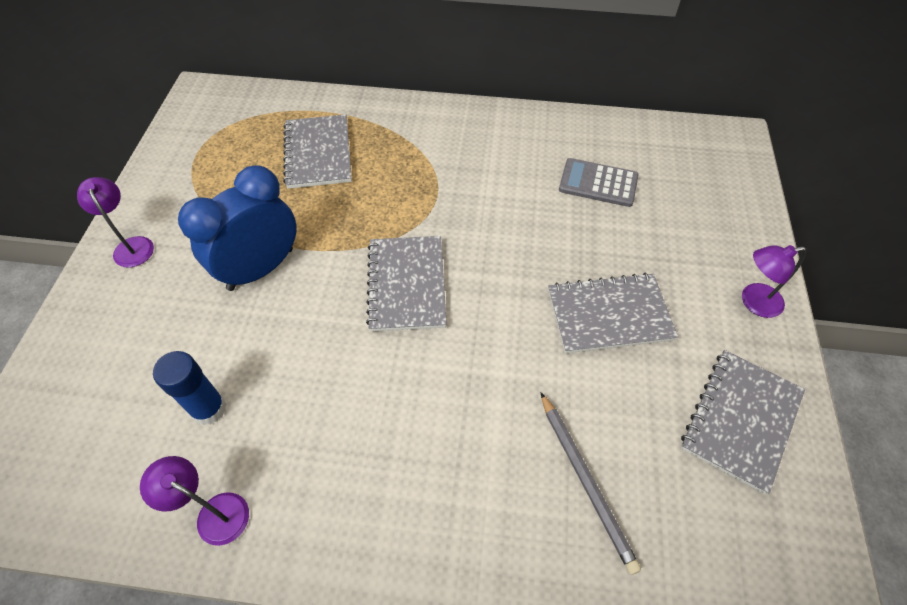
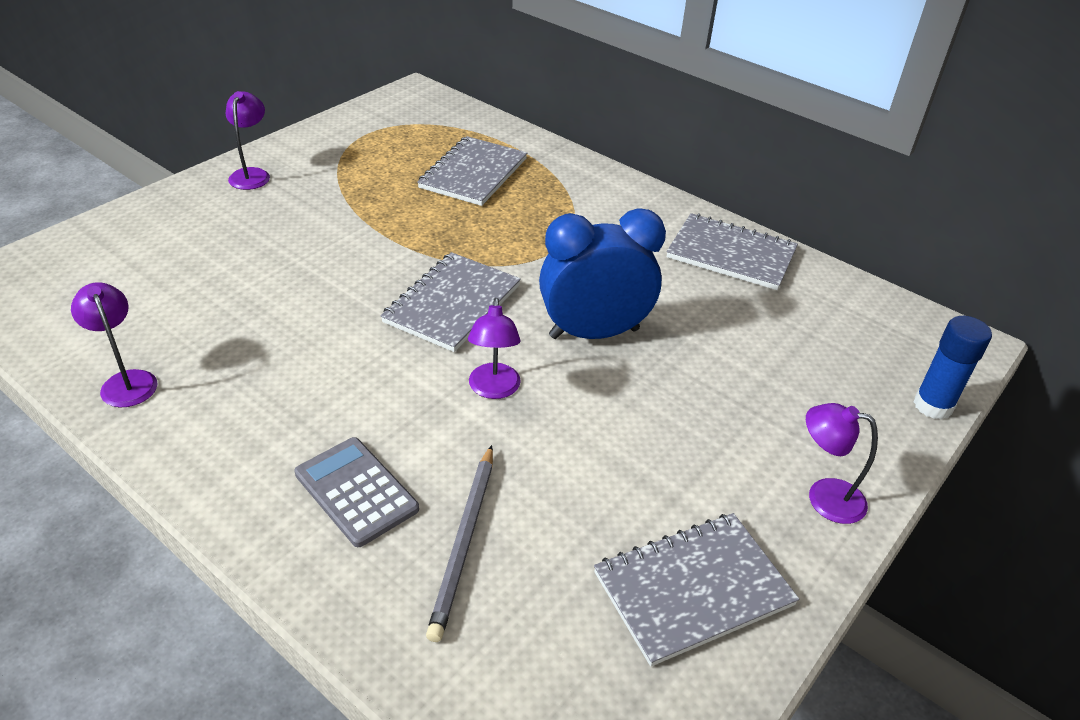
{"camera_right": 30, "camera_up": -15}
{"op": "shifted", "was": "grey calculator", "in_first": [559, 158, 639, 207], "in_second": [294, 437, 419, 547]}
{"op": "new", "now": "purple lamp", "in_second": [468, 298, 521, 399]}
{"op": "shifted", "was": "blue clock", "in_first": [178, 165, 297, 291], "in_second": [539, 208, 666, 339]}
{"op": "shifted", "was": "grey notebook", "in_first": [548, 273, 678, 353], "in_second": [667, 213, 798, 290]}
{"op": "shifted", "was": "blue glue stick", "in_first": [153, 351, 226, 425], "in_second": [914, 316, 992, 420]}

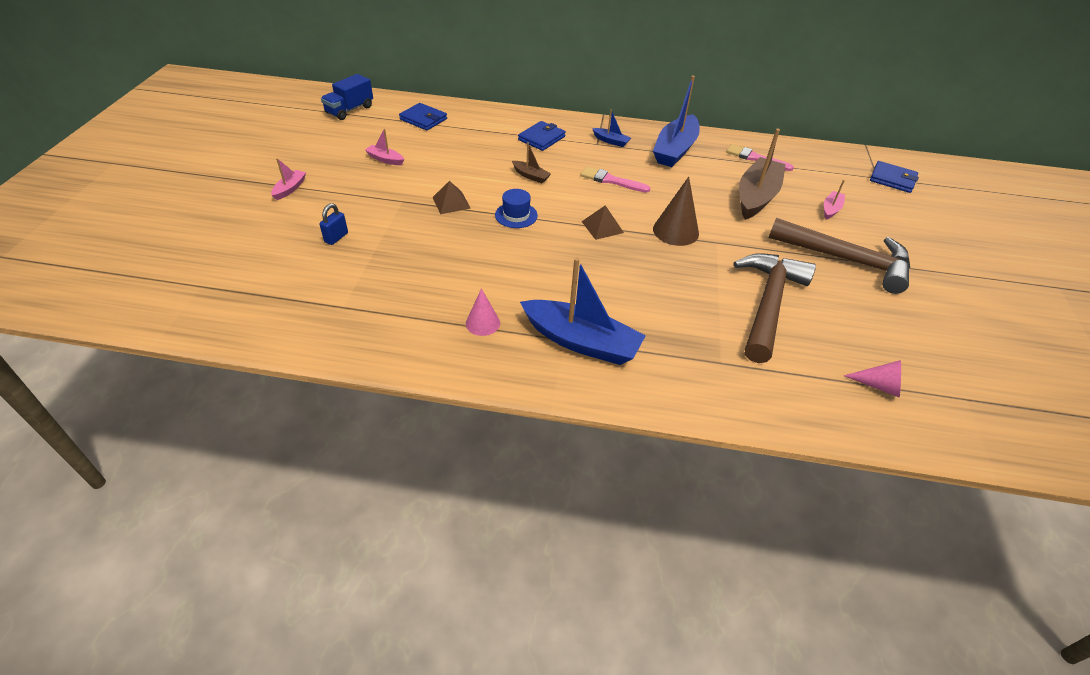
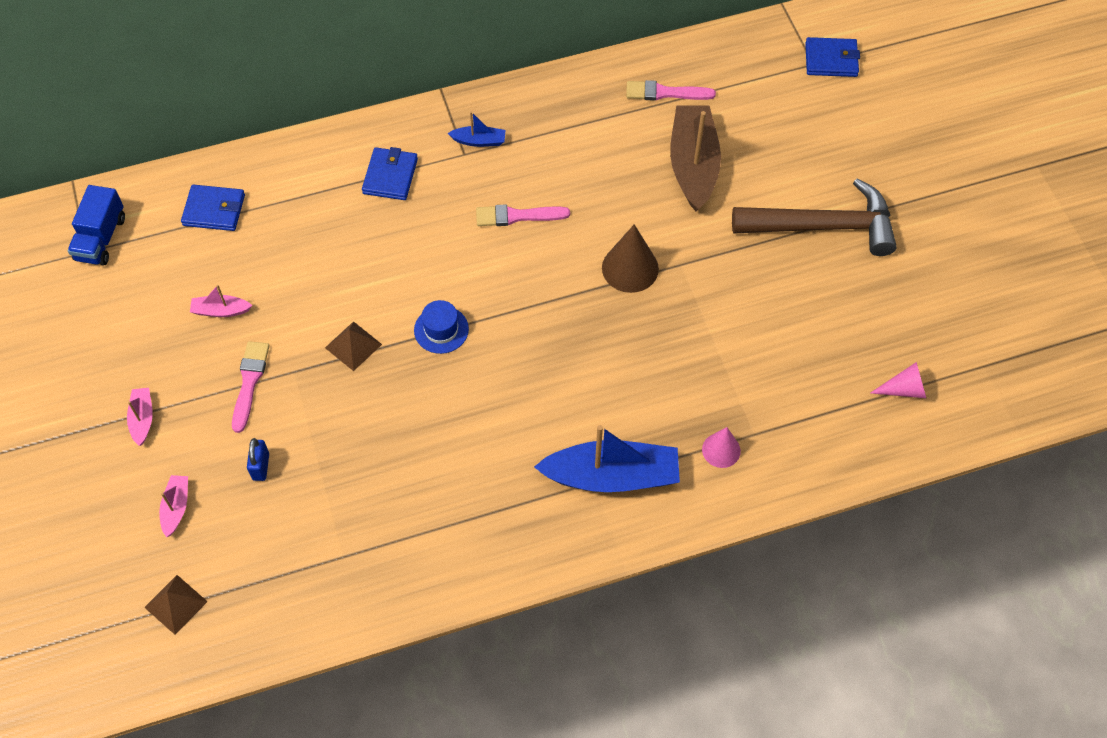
{"camera_right": -25, "camera_up": 15}
{"op": "shifted", "was": "brown pyramid", "in_first": [581, 205, 624, 240], "in_second": [144, 575, 208, 635]}
{"op": "shifted", "was": "pink boat", "in_first": [824, 180, 845, 220], "in_second": [159, 475, 188, 537]}
{"op": "new", "now": "pink brush", "in_second": [232, 341, 270, 433]}
{"op": "shifted", "was": "pink cone", "in_first": [466, 288, 500, 336], "in_second": [702, 427, 741, 468]}
{"op": "gone", "was": "brown boat", "in_first": [512, 142, 551, 183]}
{"op": "gone", "was": "blue boat", "in_first": [653, 75, 700, 167]}
{"op": "gone", "was": "brown hammer", "in_first": [733, 253, 816, 363]}

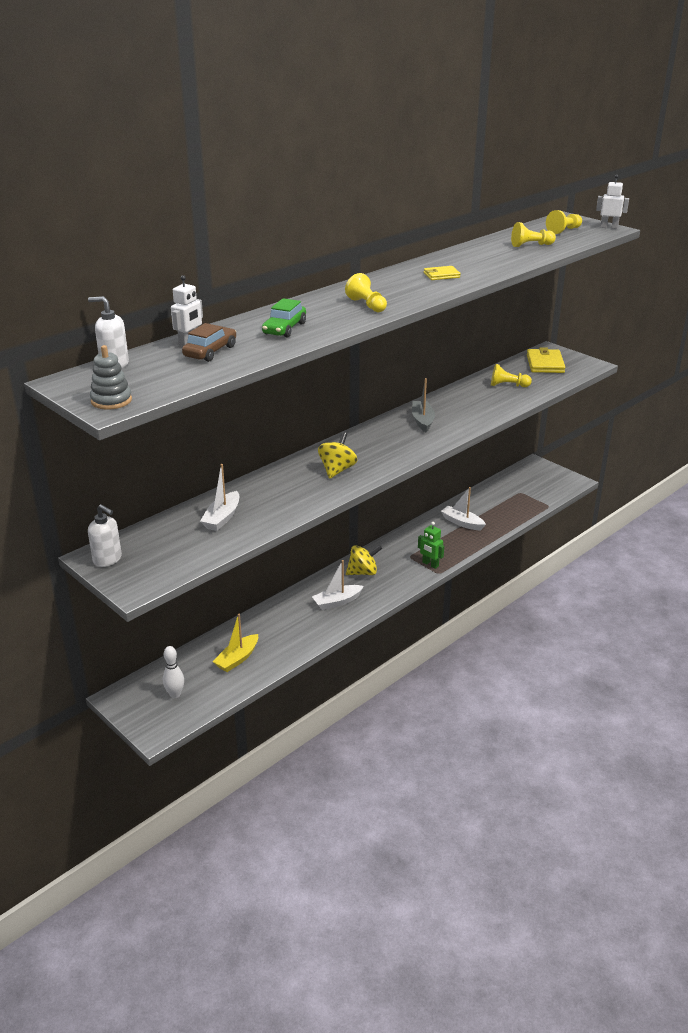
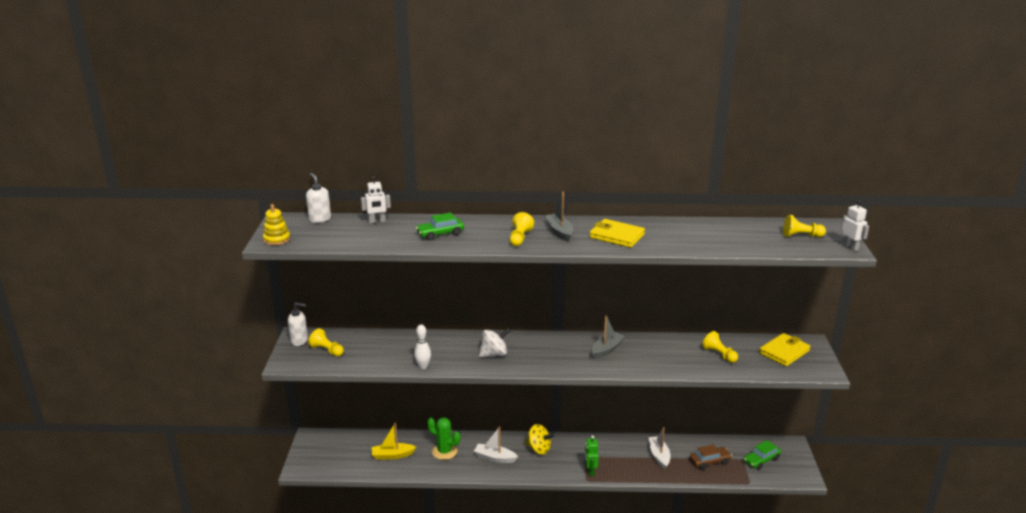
{"camera_right": 45, "camera_up": -5}
{"op": "repainted", "was": "grey stacking toy", "now": "yellow stacking toy", "in_first": [90, 345, 132, 410], "in_second": [263, 204, 290, 245]}
{"op": "rotated", "was": "white soap dispenser", "in_first": [88, 504, 122, 567], "in_second": [288, 302, 308, 346], "clockwise": -75}
{"op": "shifted", "was": "yellow pawn", "in_first": [511, 222, 556, 247], "in_second": [308, 328, 344, 357]}
{"op": "shifted", "was": "white bowling pin", "in_first": [163, 646, 184, 698], "in_second": [414, 324, 431, 369]}
{"op": "new", "now": "green cactus", "in_second": [427, 418, 460, 460]}
{"op": "repainted", "was": "yellow spinning top", "now": "white spinning top", "in_first": [318, 432, 357, 479], "in_second": [479, 328, 511, 357]}
{"op": "new", "now": "grey boat", "in_second": [545, 192, 573, 242]}
{"op": "scaled", "was": "yellow wallet", "in_first": [424, 266, 461, 280], "in_second": [589, 219, 645, 248], "ratio": 1.71}
{"op": "shifted", "was": "brown car", "in_first": [182, 323, 236, 362], "in_second": [690, 444, 732, 470]}
{"op": "new", "now": "green car", "in_second": [744, 440, 781, 470]}
{"op": "gone", "was": "white boat", "in_first": [200, 464, 239, 531]}

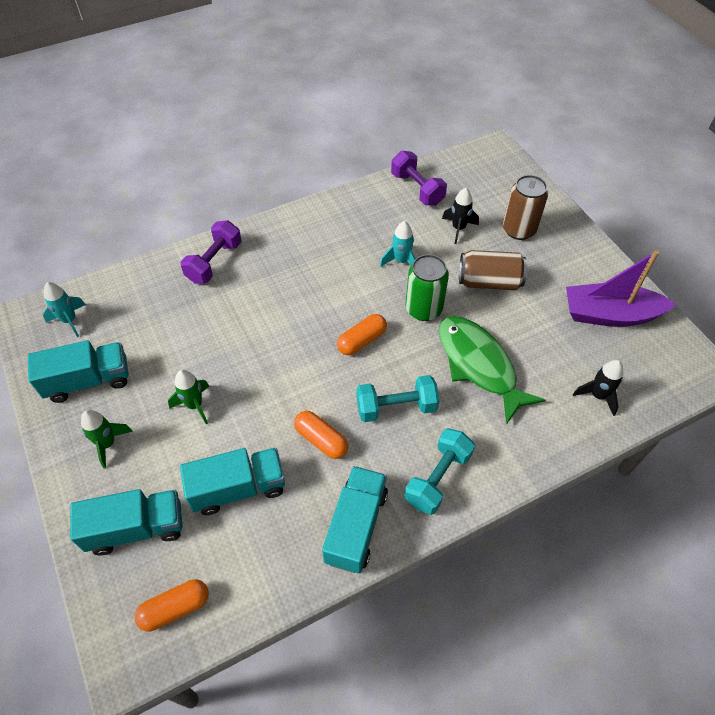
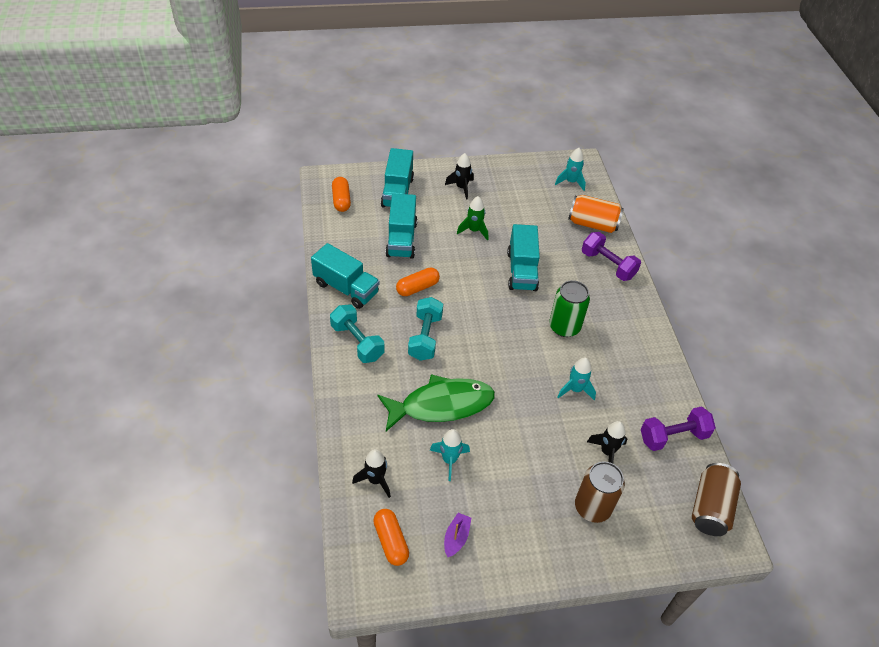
{"camera_right": 105, "camera_up": -5}
{"op": "shifted", "was": "orange capsule", "in_first": [337, 314, 387, 355], "in_second": [373, 509, 409, 566]}
{"op": "new", "now": "turquoise rocket", "in_second": [430, 429, 470, 481]}
{"op": "scaled", "was": "purple boat", "in_first": [566, 250, 676, 327], "in_second": [444, 513, 471, 557], "ratio": 0.44}
{"op": "repainted", "was": "green rocket", "now": "black rocket", "in_first": [81, 410, 133, 468], "in_second": [445, 153, 474, 200]}
{"op": "shifted", "was": "turquoise truck", "in_first": [28, 340, 128, 403], "in_second": [507, 224, 540, 291]}
{"op": "shifted", "was": "green can", "in_first": [405, 254, 449, 321], "in_second": [549, 280, 590, 337]}
{"op": "new", "now": "orange can", "in_second": [568, 195, 624, 233]}
{"op": "shifted", "was": "brown can", "in_first": [459, 250, 527, 290], "in_second": [692, 463, 741, 536]}

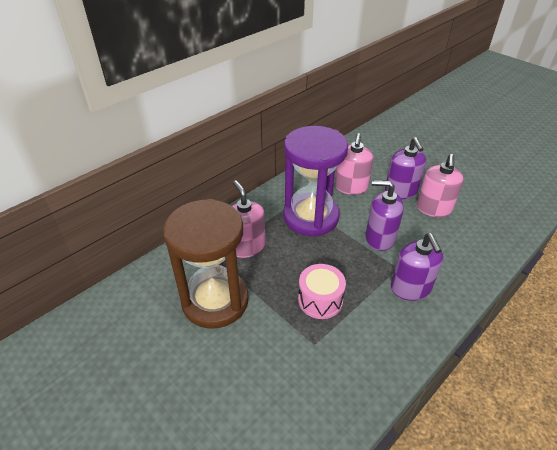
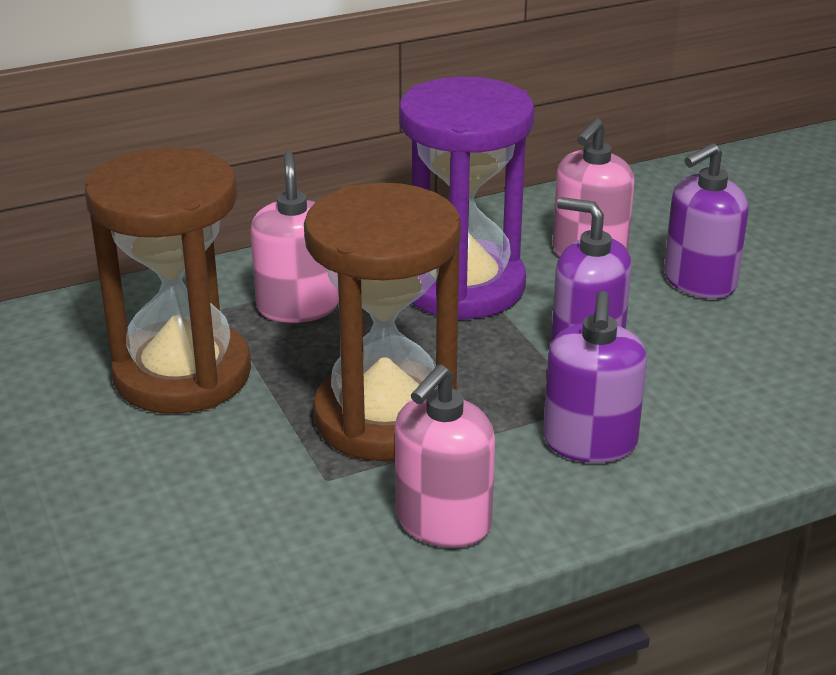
{"camera_right": 20, "camera_up": -10}
{"op": "swapped", "was": "pink drum", "now": "brown hourglass", "in_first": [298, 264, 346, 319], "in_second": [304, 183, 461, 461]}
{"op": "shifted", "was": "pink soap dispenser", "in_first": [417, 154, 463, 217], "in_second": [395, 364, 495, 548]}
{"op": "rotated", "was": "purple soap dispenser", "in_first": [385, 137, 426, 199], "in_second": [664, 143, 749, 299], "clockwise": 45}

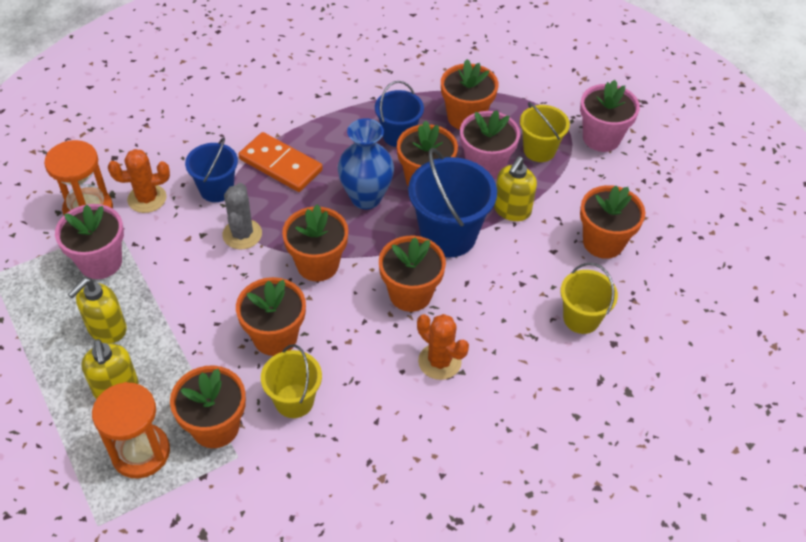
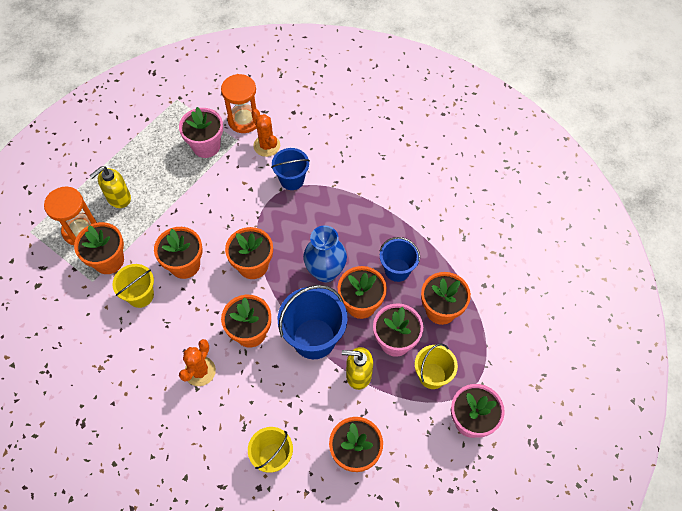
{"camera_right": 70, "camera_up": 10}
{"op": "gone", "was": "yellow soap dispenser", "in_first": [68, 278, 127, 343]}
{"op": "gone", "was": "grey cactus", "in_first": [222, 183, 262, 249]}
{"op": "gone", "was": "orange domino", "in_first": [239, 132, 323, 192]}

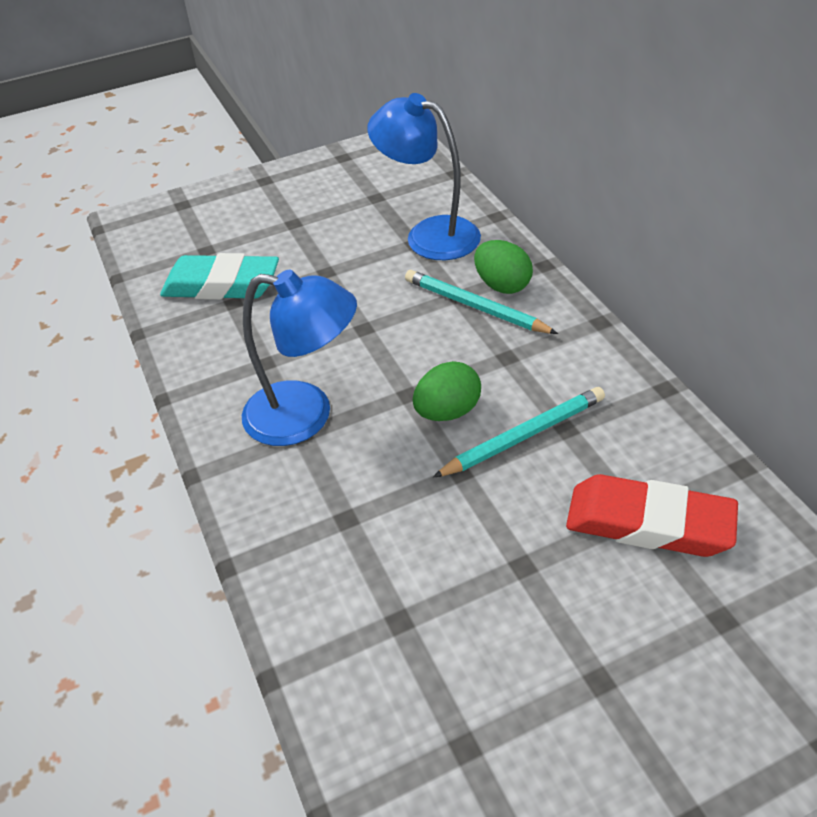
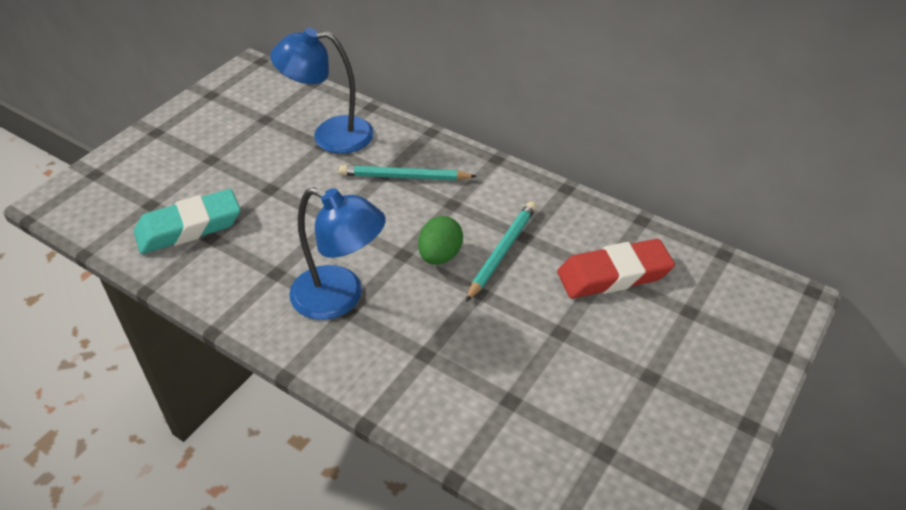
{"camera_right": -35, "camera_up": 0}
{"op": "rotated", "was": "blue lamp", "in_first": [242, 270, 357, 446], "in_second": [289, 187, 386, 320], "clockwise": 45}
{"op": "gone", "was": "green egg", "in_first": [474, 240, 533, 294]}

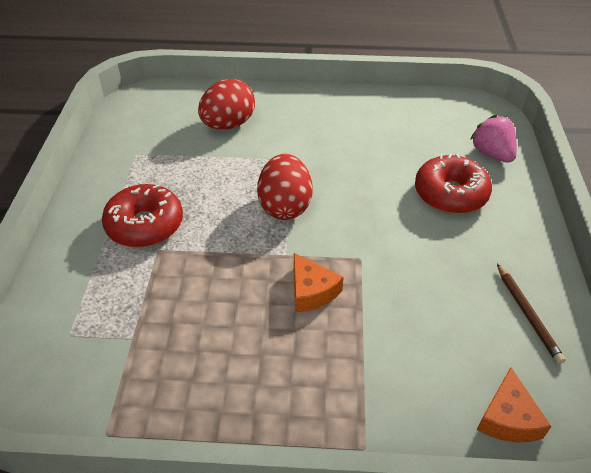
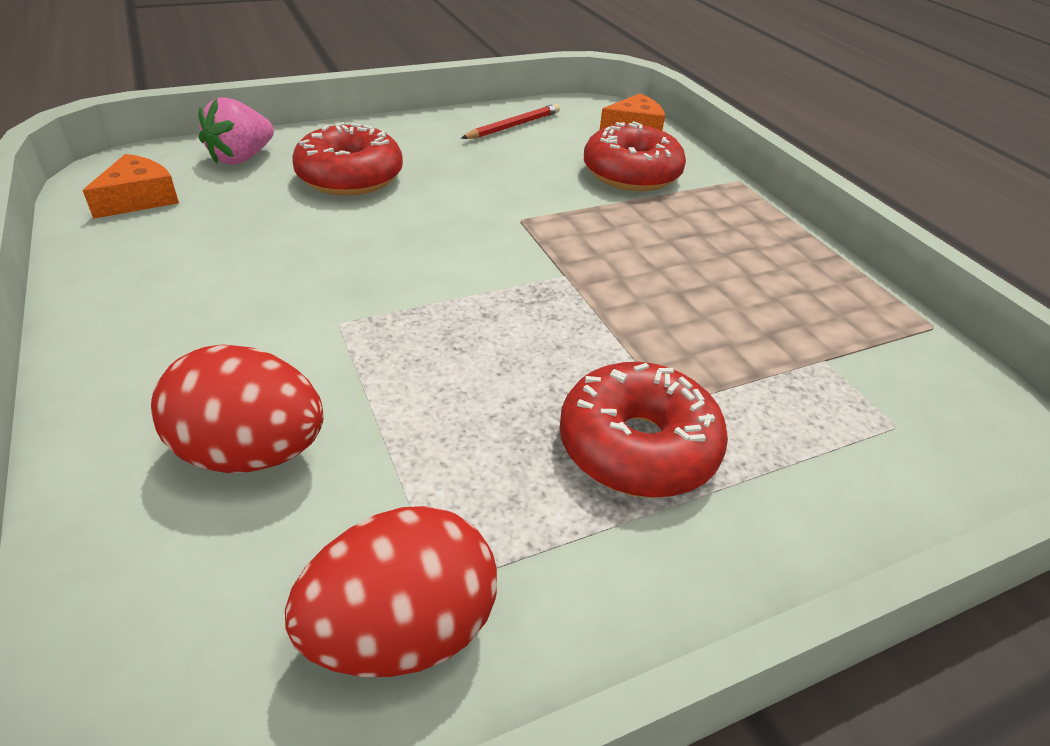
{"camera_right": -120, "camera_up": -5}
{"op": "shifted", "was": "orange cheese", "in_first": [294, 253, 344, 312], "in_second": [82, 154, 179, 219]}
{"op": "shifted", "was": "red egg", "in_first": [257, 154, 312, 220], "in_second": [285, 506, 497, 677]}
{"op": "repainted", "was": "brown pencil", "now": "red pencil", "in_first": [497, 264, 565, 364], "in_second": [461, 104, 560, 139]}
{"op": "new", "now": "red donut", "in_second": [584, 121, 686, 191]}

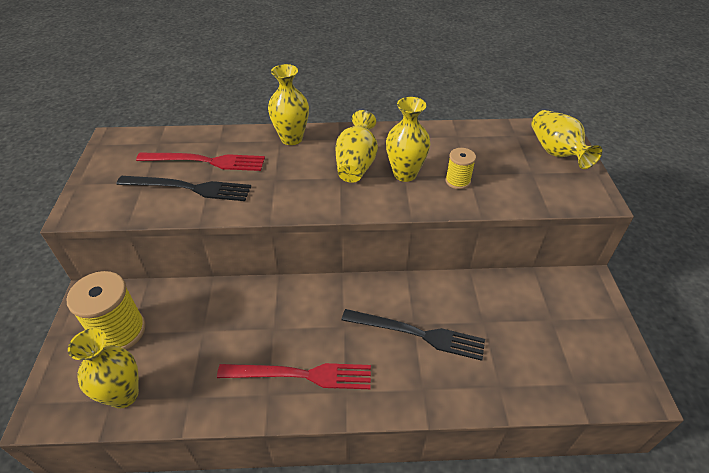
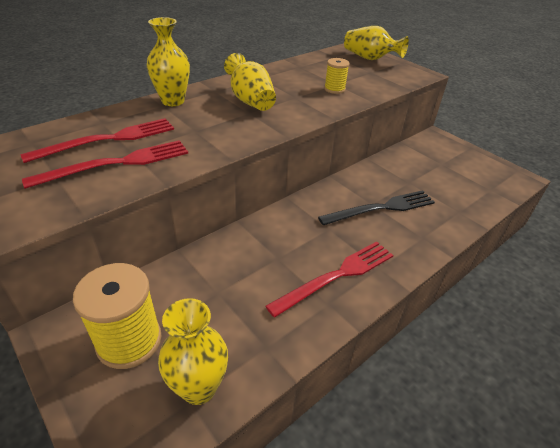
{"camera_right": -40, "camera_up": -5}
{"op": "repainted", "was": "black fork", "now": "red fork", "in_first": [117, 176, 251, 201], "in_second": [22, 140, 188, 189]}
{"op": "gone", "was": "yellow vase", "in_first": [386, 97, 430, 182]}

